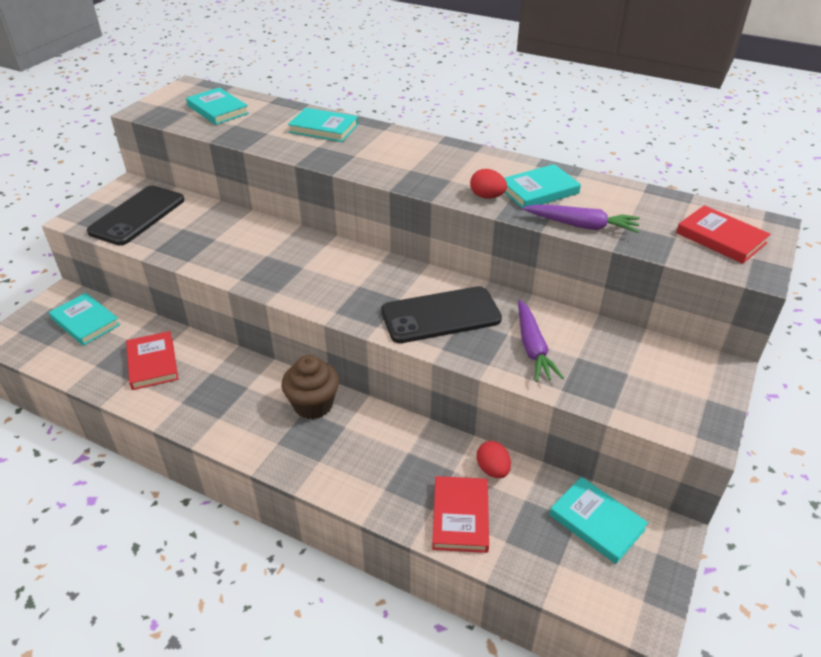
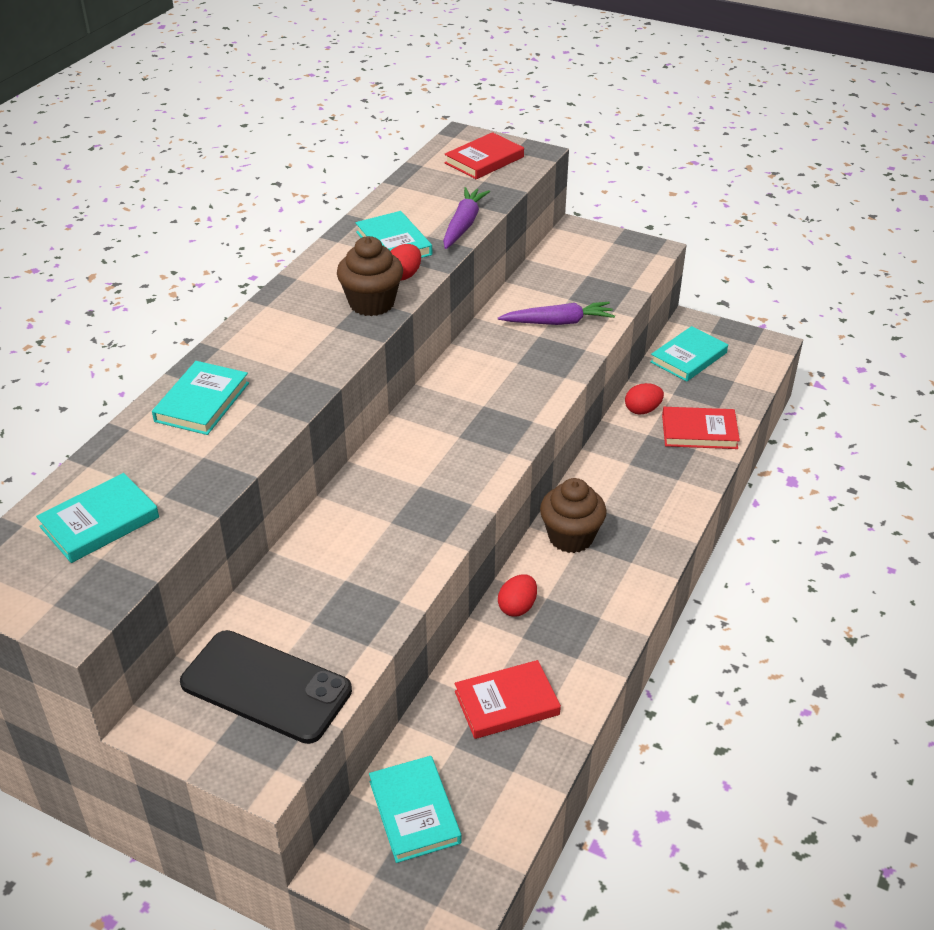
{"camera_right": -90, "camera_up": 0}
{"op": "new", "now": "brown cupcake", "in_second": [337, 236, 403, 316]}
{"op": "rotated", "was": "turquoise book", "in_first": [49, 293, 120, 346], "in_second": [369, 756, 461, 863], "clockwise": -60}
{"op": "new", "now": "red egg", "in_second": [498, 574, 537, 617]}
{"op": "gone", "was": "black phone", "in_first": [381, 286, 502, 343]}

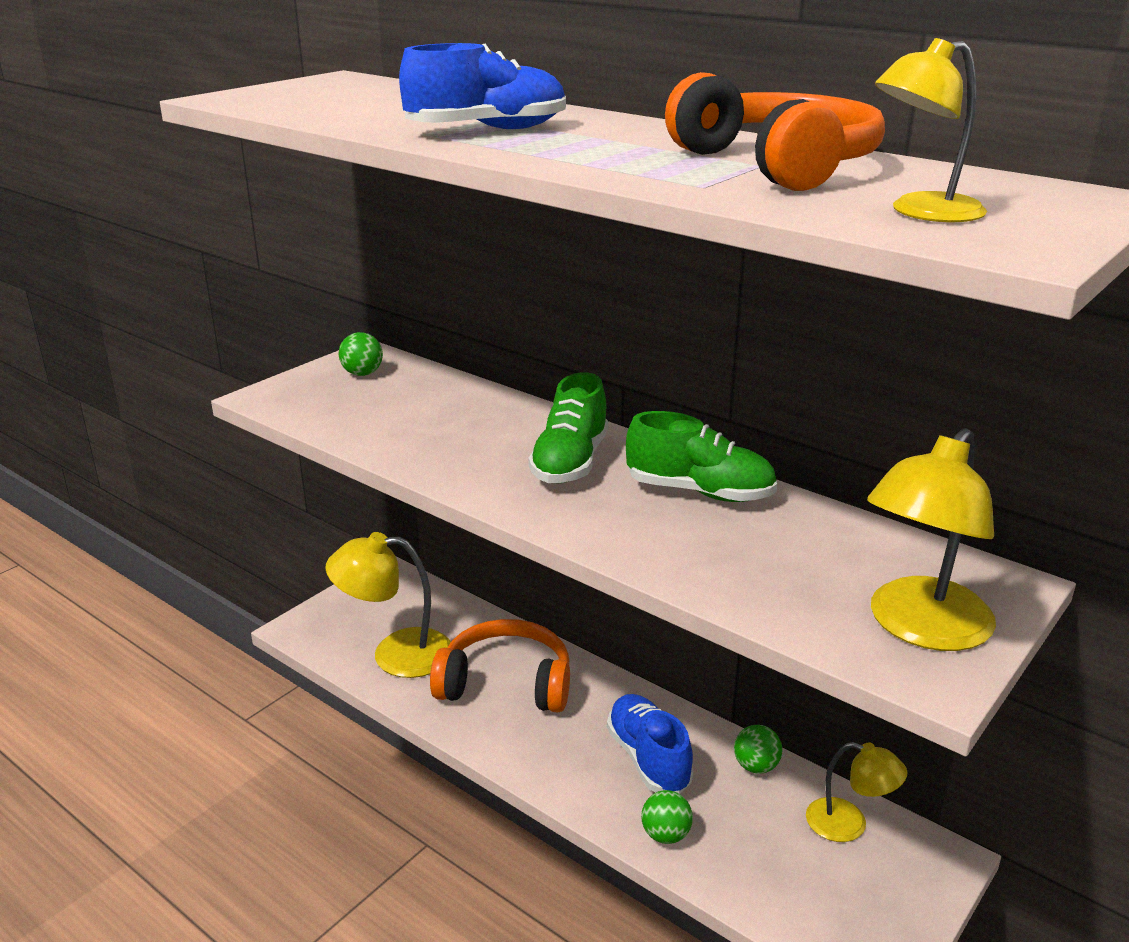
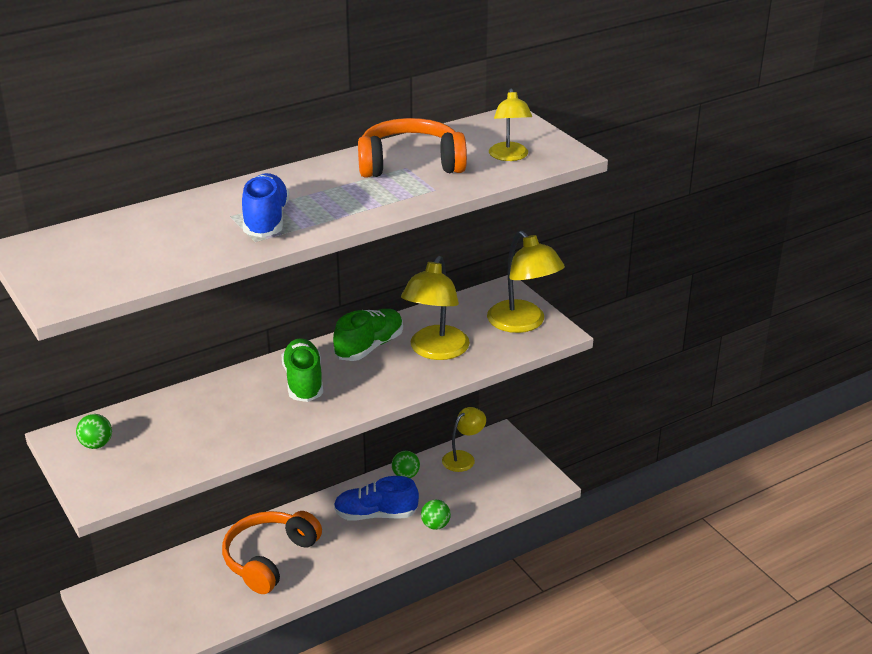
{"camera_right": -70, "camera_up": 5}
{"op": "rotated", "was": "green shoe", "in_first": [528, 372, 608, 483], "in_second": [282, 338, 323, 402], "clockwise": -135}
{"op": "shifted", "was": "yellow lamp", "in_first": [325, 532, 451, 678], "in_second": [401, 256, 470, 360]}

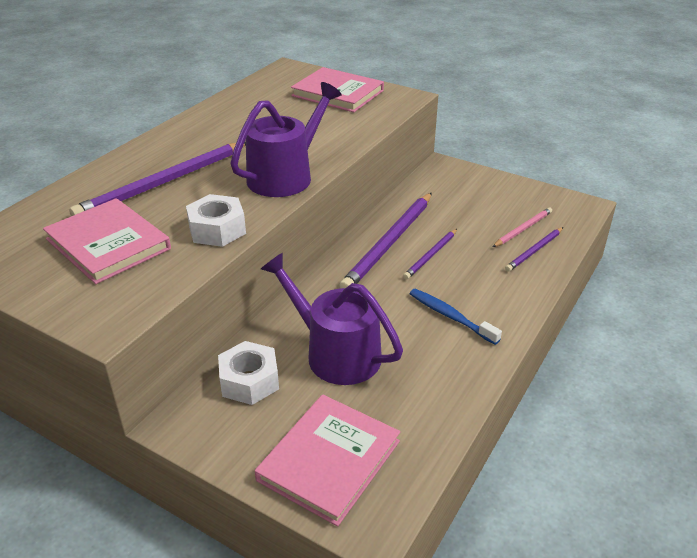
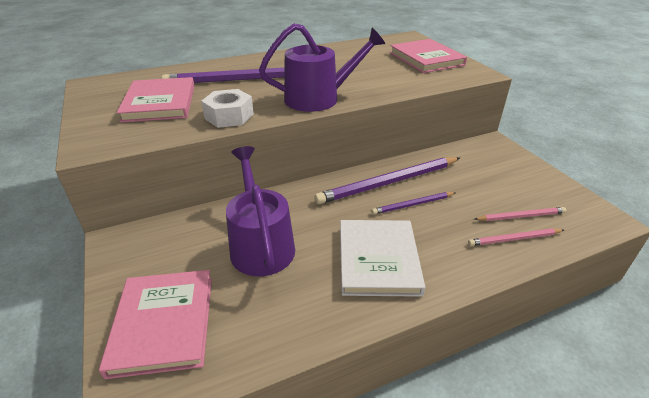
{"camera_right": 35, "camera_up": 0}
{"op": "rotated", "was": "pink book", "in_first": [255, 394, 400, 527], "in_second": [99, 270, 212, 379], "clockwise": -75}
{"op": "swapped", "was": "blue toothbrush", "now": "white book", "in_first": [409, 289, 502, 345], "in_second": [340, 220, 425, 297]}
{"op": "repainted", "was": "purple pencil", "now": "pink pencil", "in_first": [505, 227, 563, 272], "in_second": [468, 228, 564, 246]}
{"op": "gone", "was": "white nut", "in_first": [218, 341, 279, 405]}

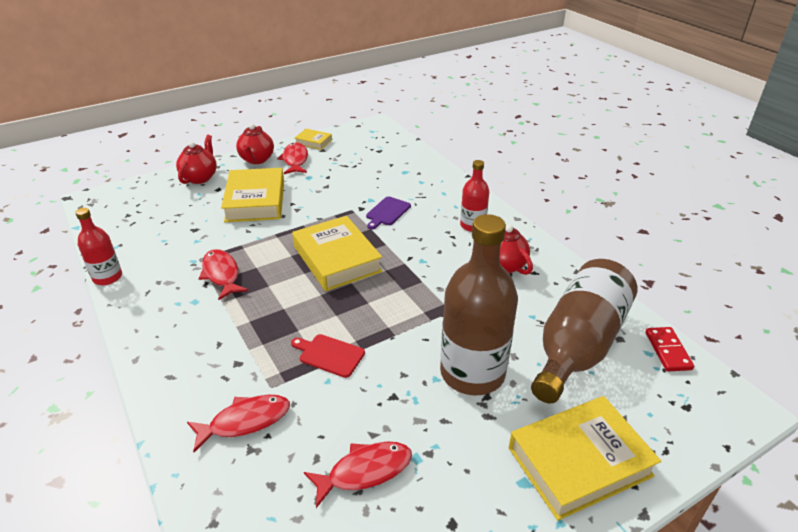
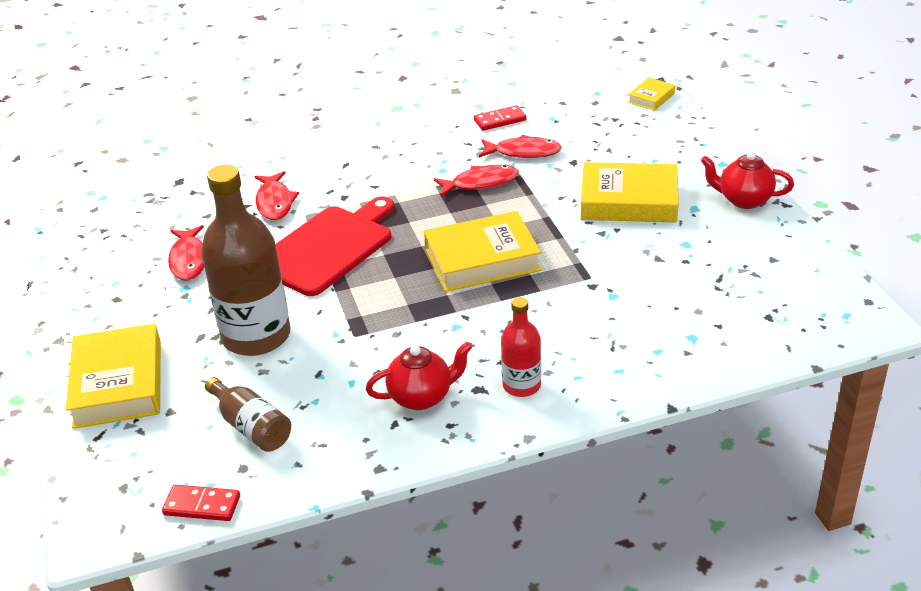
{"camera_right": 105, "camera_up": 0}
{"op": "scaled", "was": "brown bottle", "in_first": [531, 259, 637, 404], "in_second": [205, 377, 291, 452], "ratio": 0.52}
{"op": "scaled", "was": "red cutting board", "in_first": [291, 334, 365, 378], "in_second": [275, 197, 394, 296], "ratio": 2.17}
{"op": "swapped", "was": "red bottle", "now": "red domino", "in_first": [75, 208, 122, 285], "in_second": [474, 105, 527, 131]}
{"op": "shifted", "was": "red fish", "in_first": [277, 142, 308, 174], "in_second": [479, 135, 562, 158]}
{"op": "shifted", "was": "yellow book", "in_first": [295, 129, 332, 150], "in_second": [628, 77, 675, 111]}
{"op": "gone", "was": "red teapot", "in_first": [176, 135, 217, 184]}
{"op": "gone", "was": "purple cutting board", "in_first": [366, 196, 411, 229]}

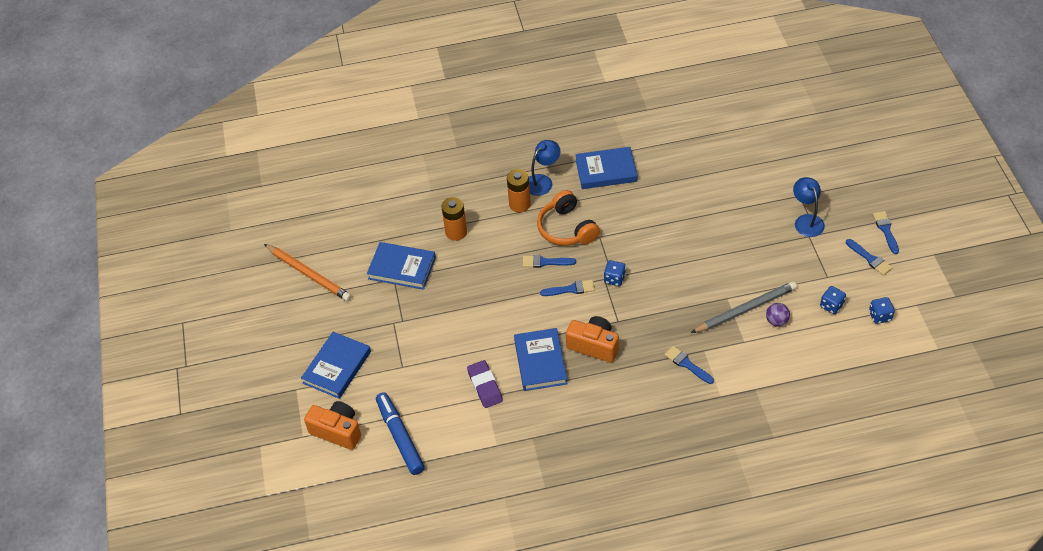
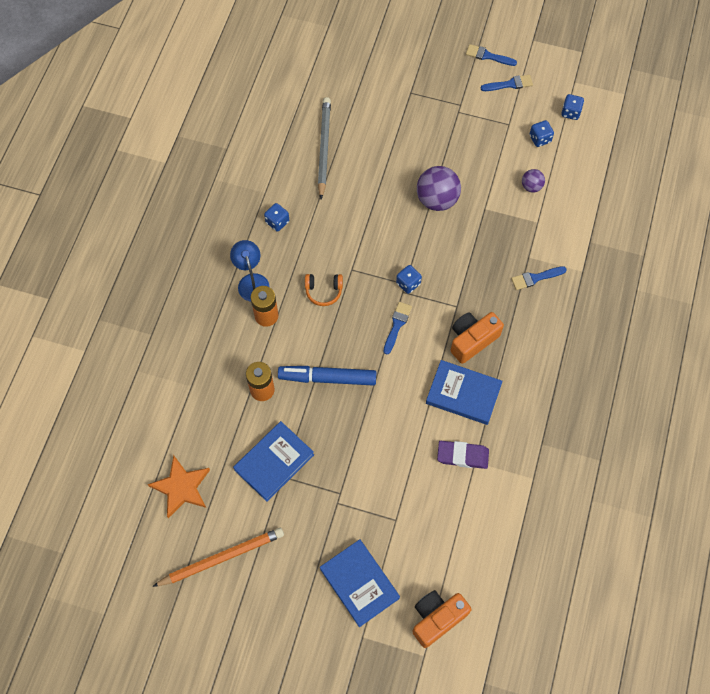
{"camera_right": -65, "camera_up": 15}
{"op": "new", "now": "orange star", "in_second": [148, 455, 210, 518]}
{"op": "swapped", "was": "blue book", "now": "blue dice", "in_first": [575, 147, 638, 189], "in_second": [264, 203, 289, 232]}
{"op": "shifted", "was": "blue marker", "in_first": [376, 392, 425, 475], "in_second": [278, 366, 376, 386]}
{"op": "scaled", "was": "orange headphones", "in_first": [537, 190, 600, 246], "in_second": [305, 274, 343, 306], "ratio": 0.6}
{"op": "shifted", "was": "grey pencil", "in_first": [691, 281, 797, 333], "in_second": [318, 97, 331, 199]}
{"op": "new", "now": "purple ball", "in_second": [417, 166, 461, 211]}
{"op": "gone", "was": "blue brush", "in_first": [522, 255, 576, 268]}
{"op": "gone", "was": "blue lamp", "in_first": [793, 177, 825, 237]}

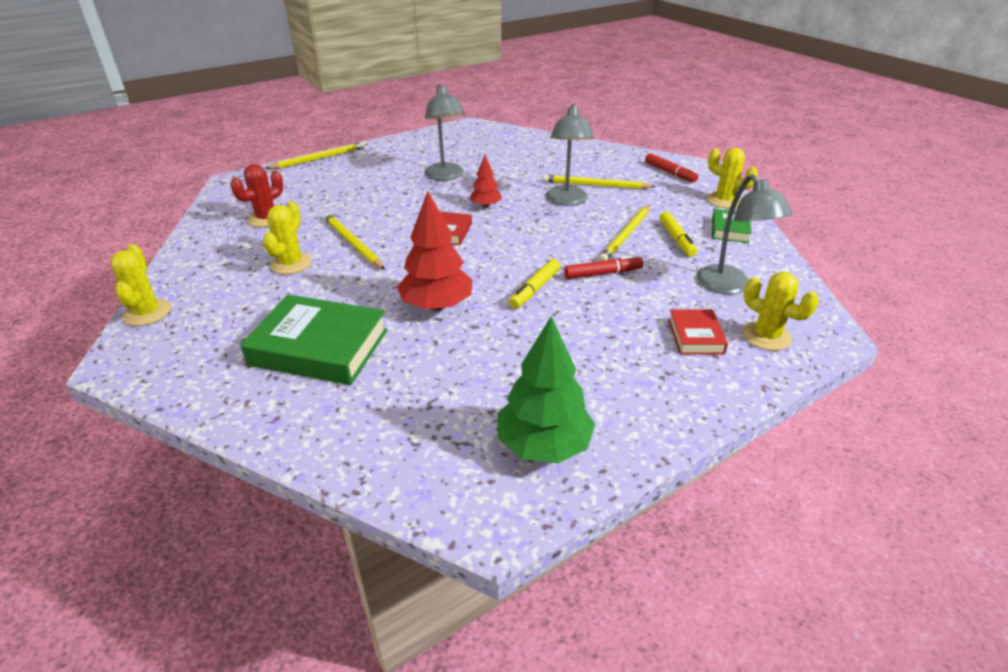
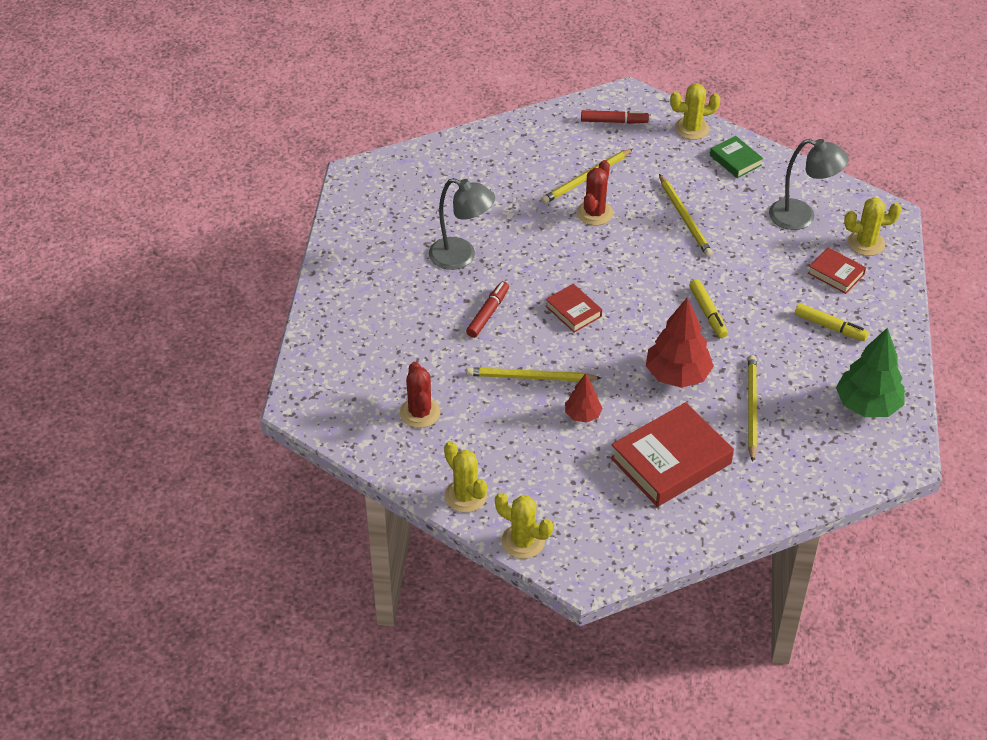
{"camera_right": -50, "camera_up": 10}
{"op": "shifted", "was": "yellow cactus", "in_first": [263, 201, 312, 274], "in_second": [444, 441, 487, 513]}
{"op": "shifted", "was": "red marker", "in_first": [564, 255, 643, 279], "in_second": [466, 281, 509, 338]}
{"op": "shifted", "was": "red tree", "in_first": [469, 155, 502, 208], "in_second": [565, 373, 603, 423]}
{"op": "swapped", "was": "grey lamp", "now": "red cactus", "in_first": [546, 104, 594, 206], "in_second": [577, 160, 613, 225]}
{"op": "repainted", "was": "green book", "now": "red book", "in_first": [240, 294, 388, 385], "in_second": [610, 402, 734, 507]}
{"op": "shifted", "was": "yellow pencil", "in_first": [265, 142, 365, 169], "in_second": [748, 355, 757, 462]}
{"op": "shifted", "was": "yellow marker", "in_first": [659, 212, 697, 257], "in_second": [795, 303, 869, 341]}

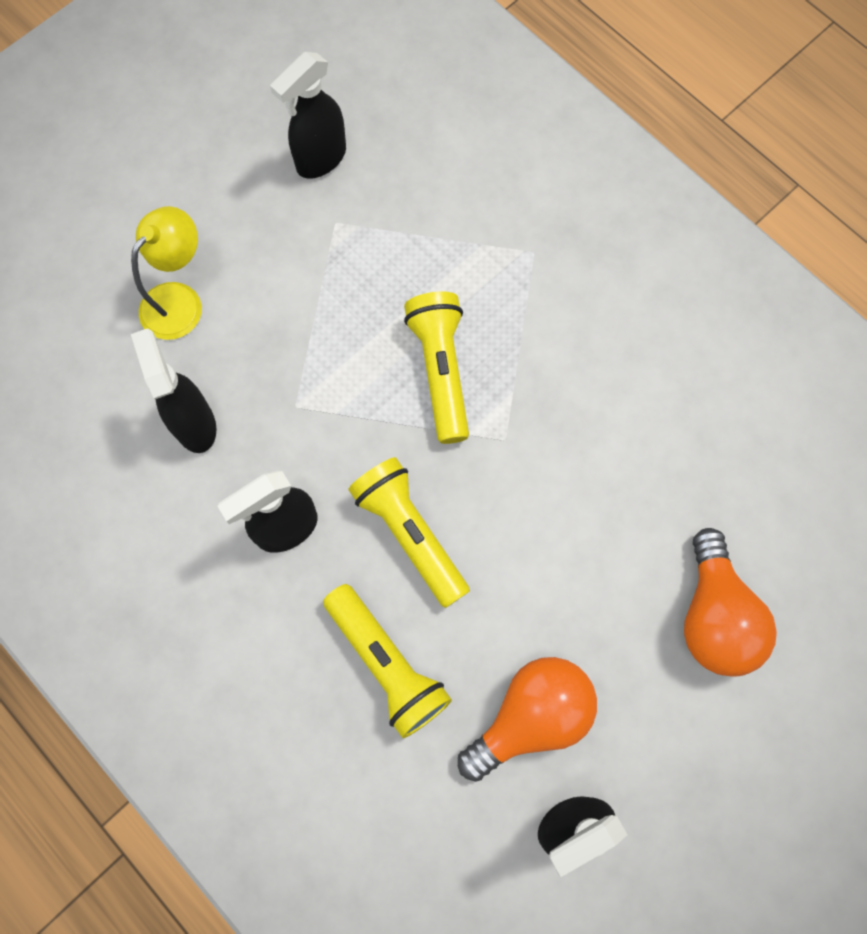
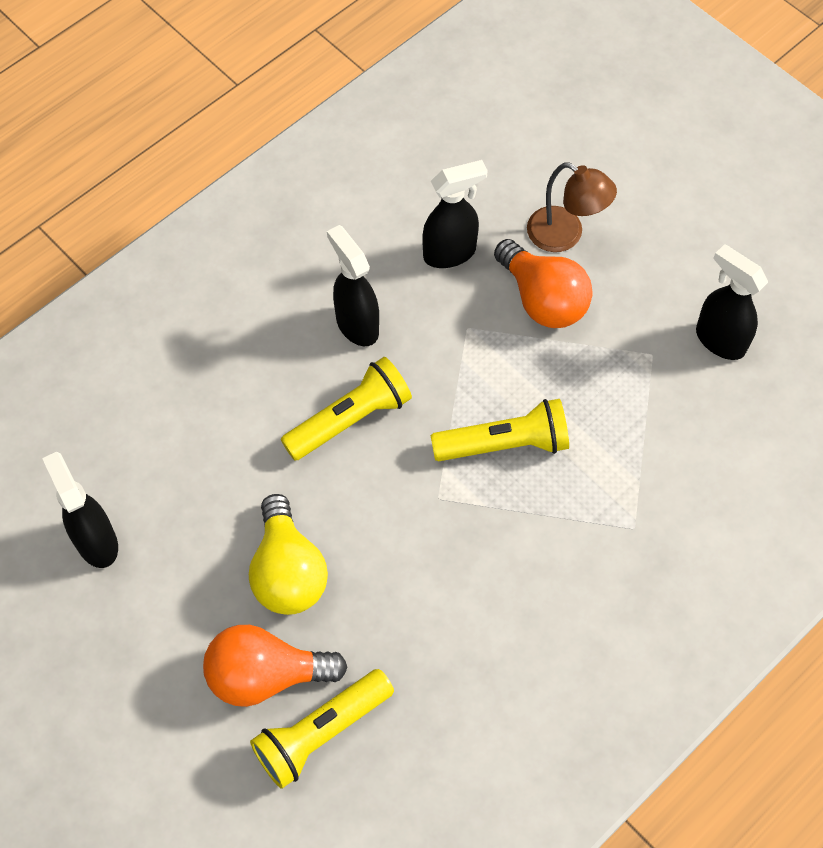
{"camera_right": 90, "camera_up": -10}
{"op": "new", "now": "yellow light bulb", "in_second": [249, 494, 328, 615]}
{"op": "shifted", "was": "yellow flashlight", "in_first": [323, 584, 452, 738], "in_second": [250, 669, 394, 789]}
{"op": "shifted", "was": "orange light bulb", "in_first": [458, 657, 597, 782], "in_second": [494, 239, 593, 328]}
{"op": "repainted", "was": "yellow lamp", "now": "brown lamp", "in_first": [131, 206, 202, 340], "in_second": [527, 162, 617, 252]}

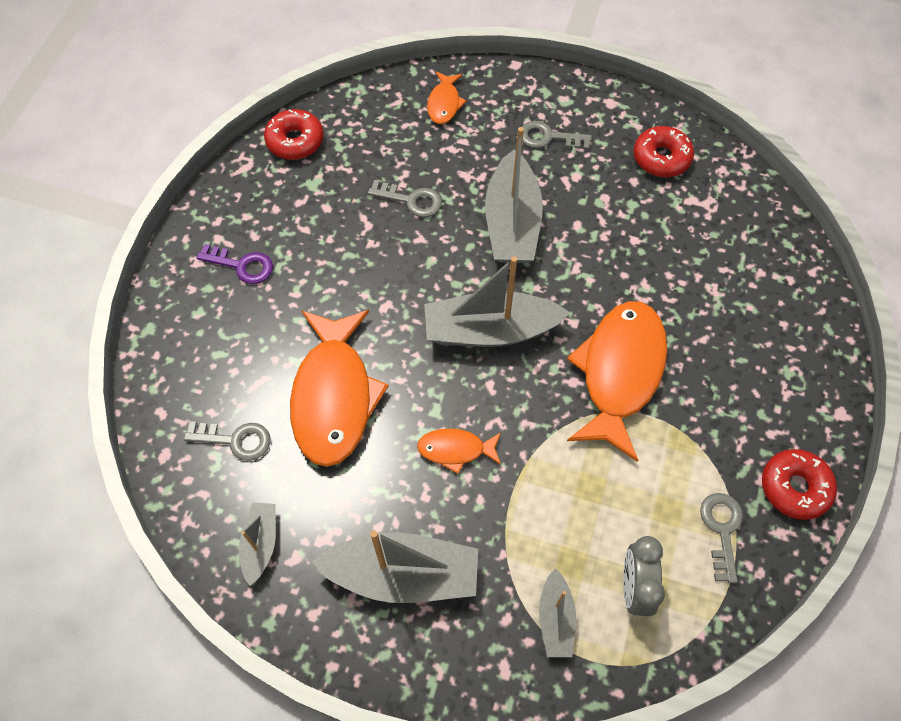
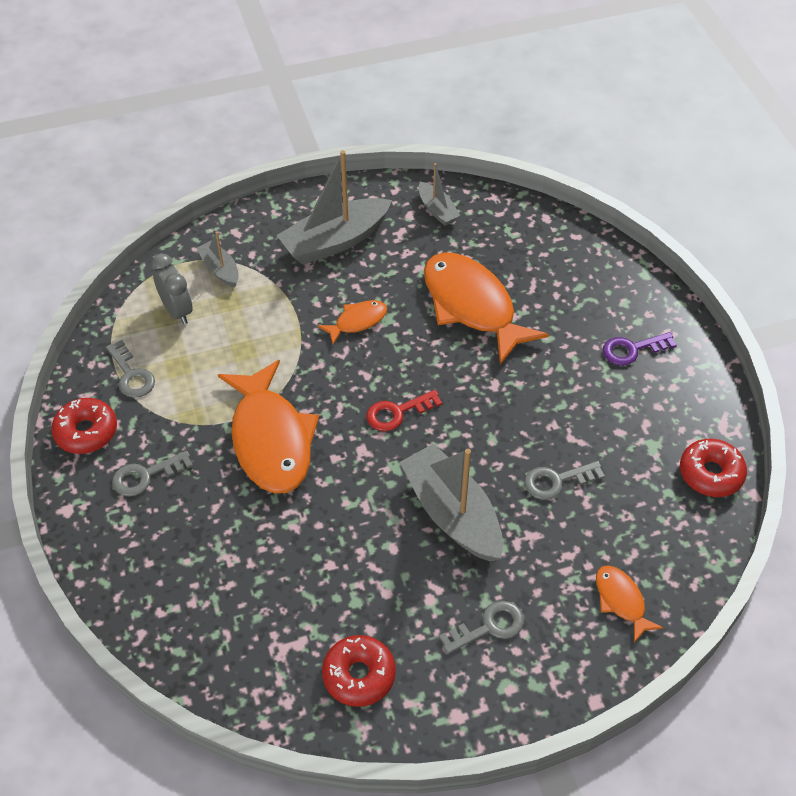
{"camera_right": 145, "camera_up": -10}
{"op": "shifted", "was": "grey key", "in_first": [184, 421, 270, 461], "in_second": [112, 451, 193, 497]}
{"op": "swapped", "was": "grey boat", "now": "red key", "in_first": [424, 256, 570, 347], "in_second": [367, 390, 442, 432]}

